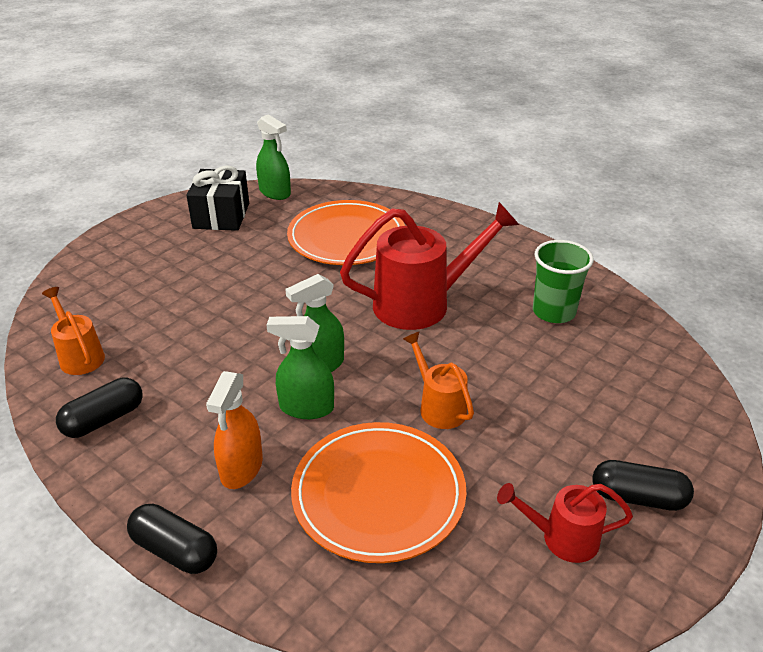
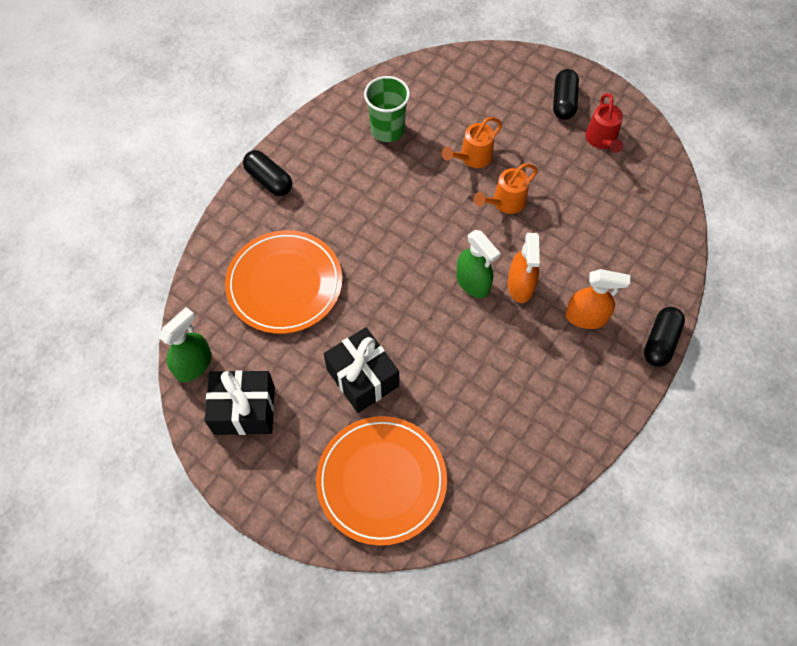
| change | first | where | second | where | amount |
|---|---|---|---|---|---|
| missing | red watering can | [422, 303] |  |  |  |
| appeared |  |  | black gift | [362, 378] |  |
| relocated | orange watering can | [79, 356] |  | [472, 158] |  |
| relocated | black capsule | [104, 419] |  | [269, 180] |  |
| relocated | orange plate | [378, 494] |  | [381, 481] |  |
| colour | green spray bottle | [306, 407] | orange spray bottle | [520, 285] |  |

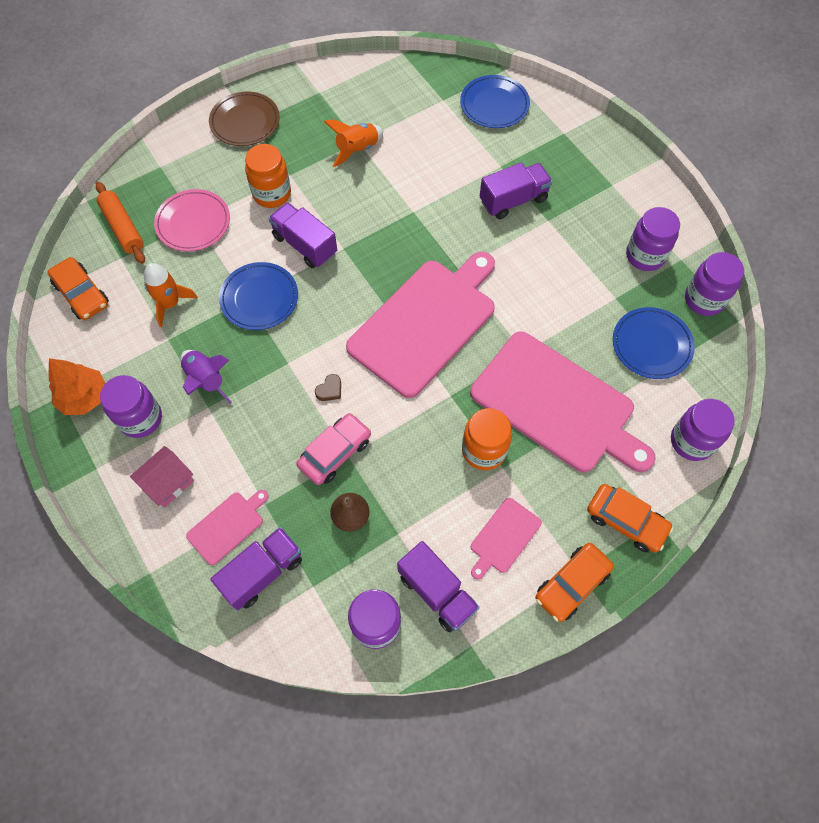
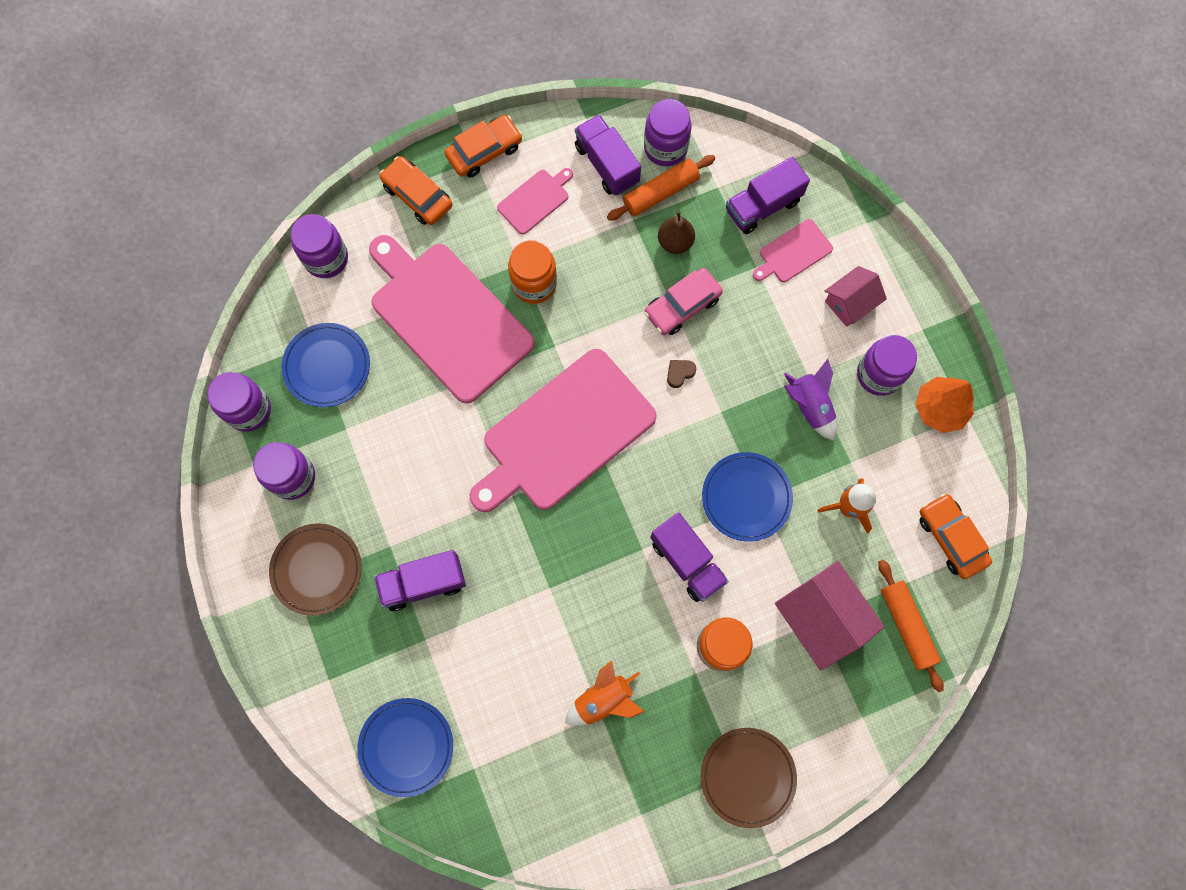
| change | first | where | second | where | amount |
|---|---|---|---|---|---|
| appeared |  |  | brown plate | [316, 569] |  |
| appeared |  |  | orange rolling pin | [660, 192] |  |
| exchanged | pink plate | [193, 223] | pink house | [820, 618] |  |

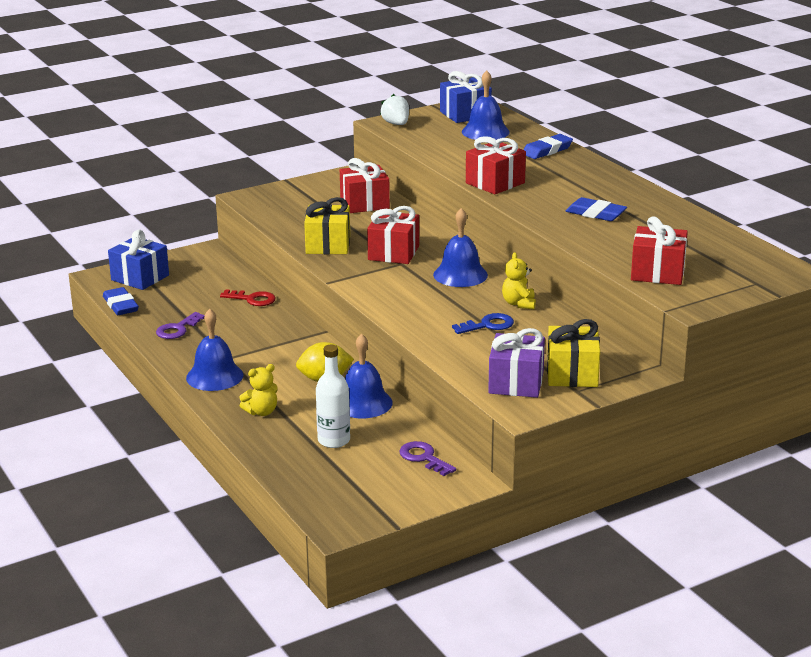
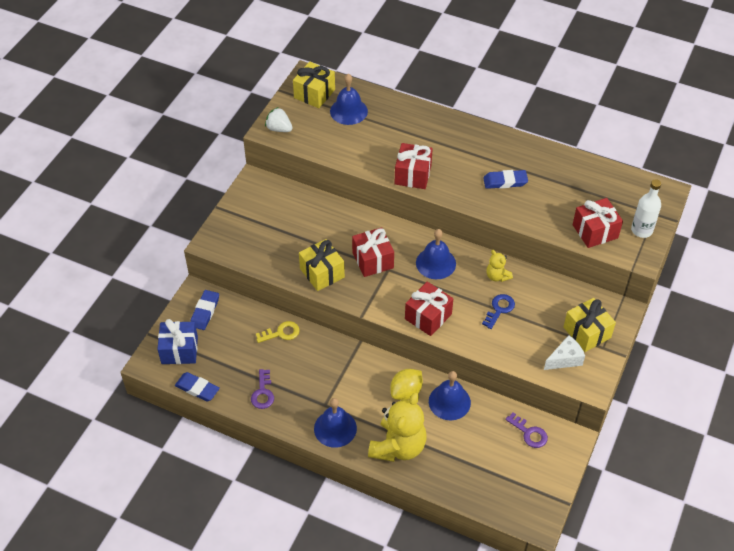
| change | first | where | second | where | amount |
|---|---|---|---|---|---|
| relocated | white bottle | [334, 440] |  | [641, 230] |  |
| relocated | red gift | [364, 203] |  | [428, 316] |  |
| relocated | blue eraser | [547, 150] |  | [205, 312] |  |
| exchanged | purple gift | [516, 383] | white cheese | [565, 359] |  |
| colour | red key | [252, 299] | yellow key | [281, 333] |  |
| colour | blue gift | [465, 114] | yellow gift | [314, 94] |  |
| spun | purple key | [424, 458] |  | [529, 433] | 150 degrees counterclockwise |
| size | yellow teddy bear | [261, 412] |  | [398, 446] | x2.07 |

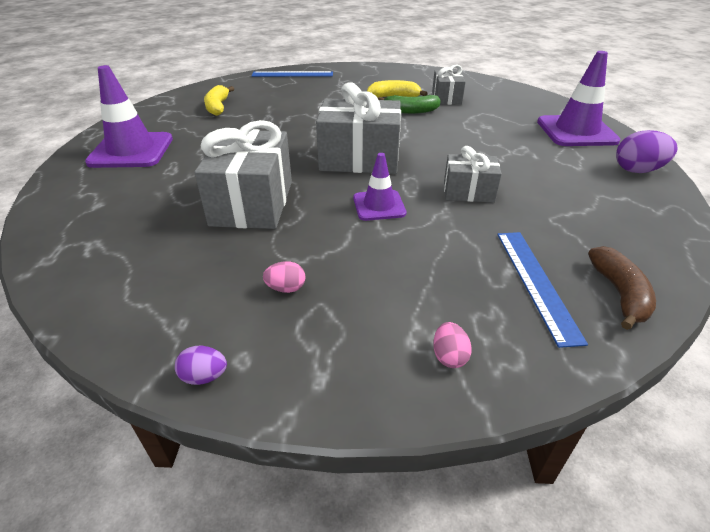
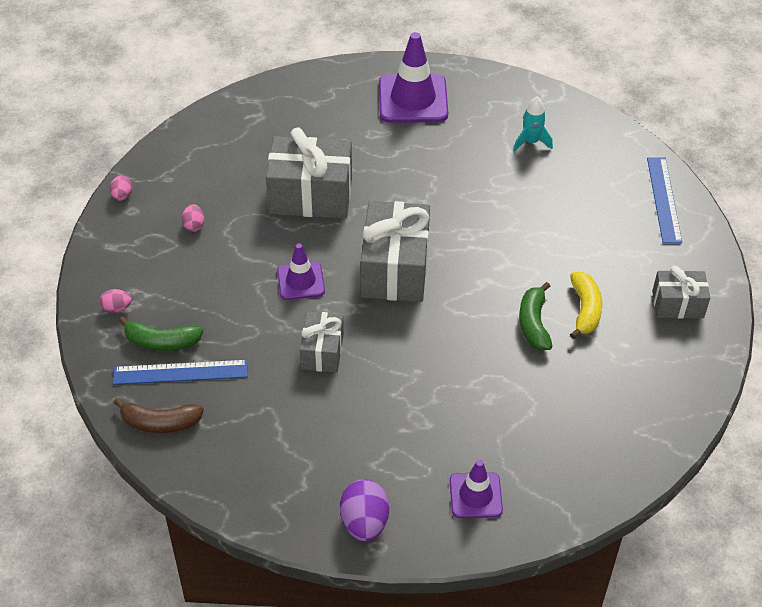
| change | first | where | second | where | amount |
|---|---|---|---|---|---|
| appeared |  |  | green banana | [162, 342] |  |
| relocated | grey gift | [446, 98] |  | [677, 304] |  |
| exchanged | yellow banana | [218, 107] | turquoise rocket | [531, 142] |  |
| colour | purple egg | [204, 376] | pink egg | [122, 196] |  |
| size | purple traffic cone | [576, 131] |  | [475, 495] | x0.58 |

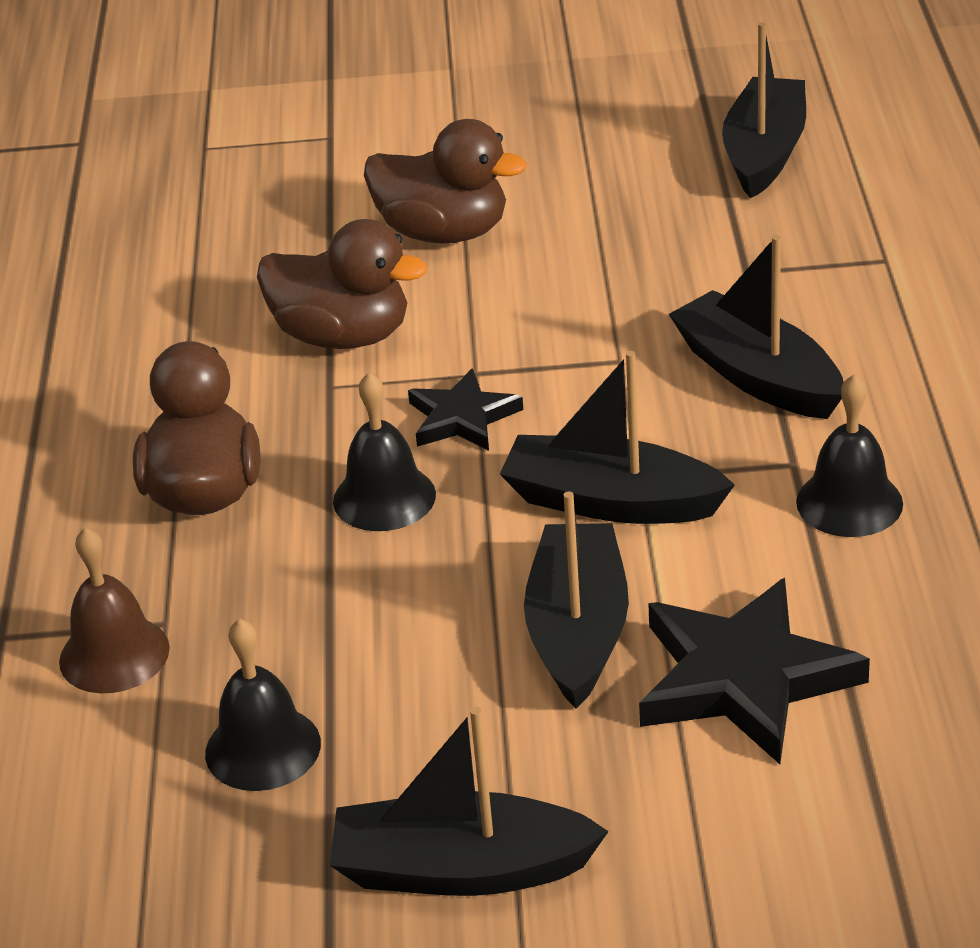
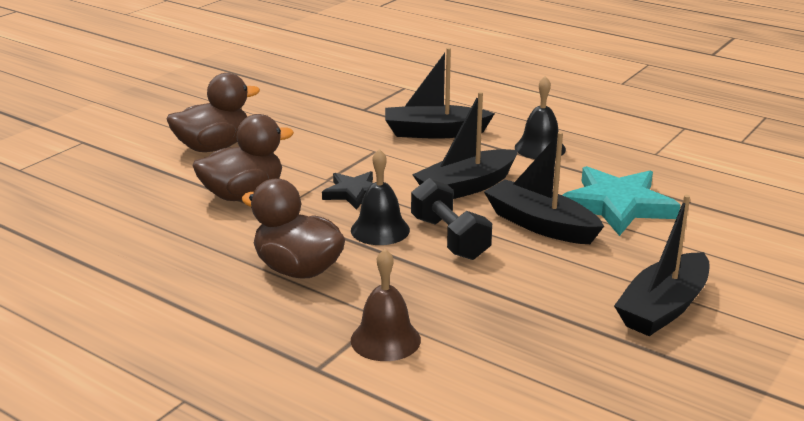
| change | first | where | second | where | amount |
|---|---|---|---|---|---|
| missing | black bell | [263, 748] |  |  |  |
| missing | black boat | [764, 153] |  |  |  |
| appeared |  |  | black dumbbell | [449, 238] |  |
| colour | black star | [744, 679] | turquoise star | [617, 205] |  |

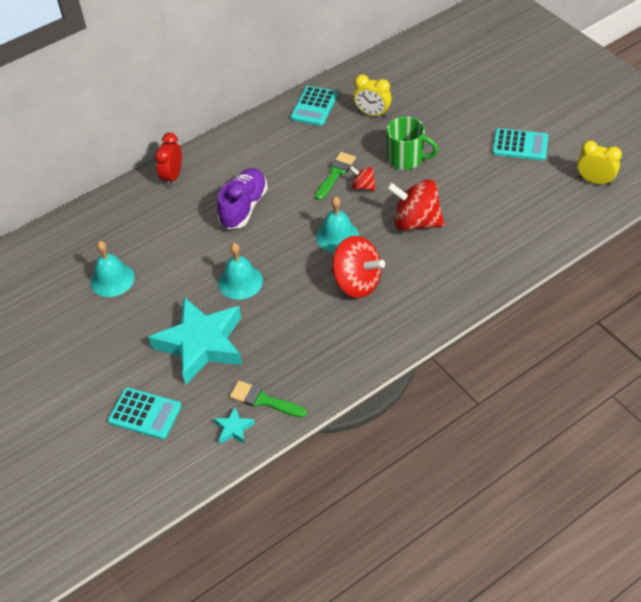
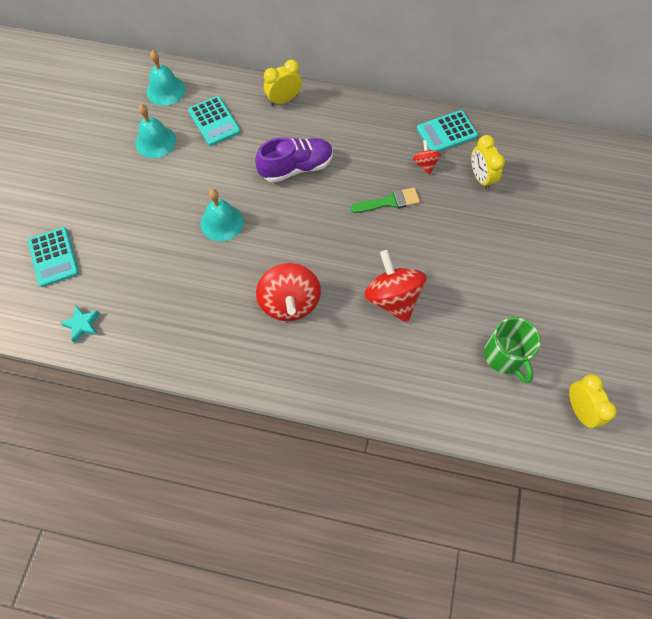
| change | first | where | second | where | amount |
|---|---|---|---|---|---|
| missing | turquoise star | [201, 344] |  |  |  |
| missing | green brush | [264, 400] |  |  |  |
| relocated | turquoise bell | [337, 236] |  | [165, 90] |  |
| relocated | red spinning top | [363, 186] |  | [425, 164] |  |
| relocated | green mug | [406, 158] |  | [505, 356] |  |
| relocated | turquoise calculator | [520, 145] |  | [214, 121] |  |
| colour | red clock | [172, 177] | yellow clock | [284, 100] |  |

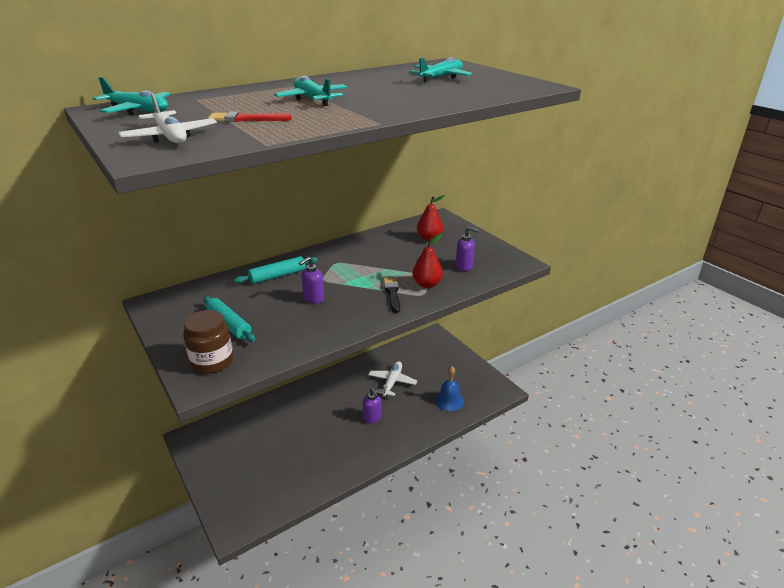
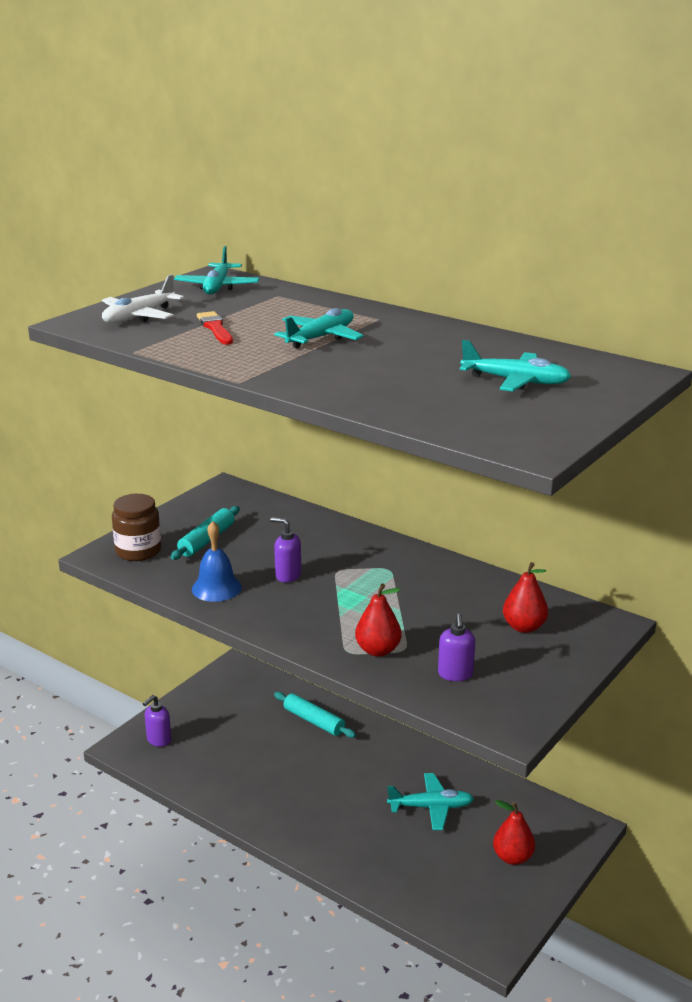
| change | first | where | second | where | amount |
|---|---|---|---|---|---|
| missing | black brush | [392, 293] |  |  |  |
| appeared |  |  | red pear | [512, 857] |  |
| relocated | turquoise rolling pin | [278, 276] |  | [314, 721] |  |
| relocated | purple soap dispenser | [372, 418] |  | [158, 740] |  |
| relocated | blue bell | [449, 400] |  | [216, 588] |  |
| colour | white plane | [392, 382] | turquoise plane | [431, 807] |  |

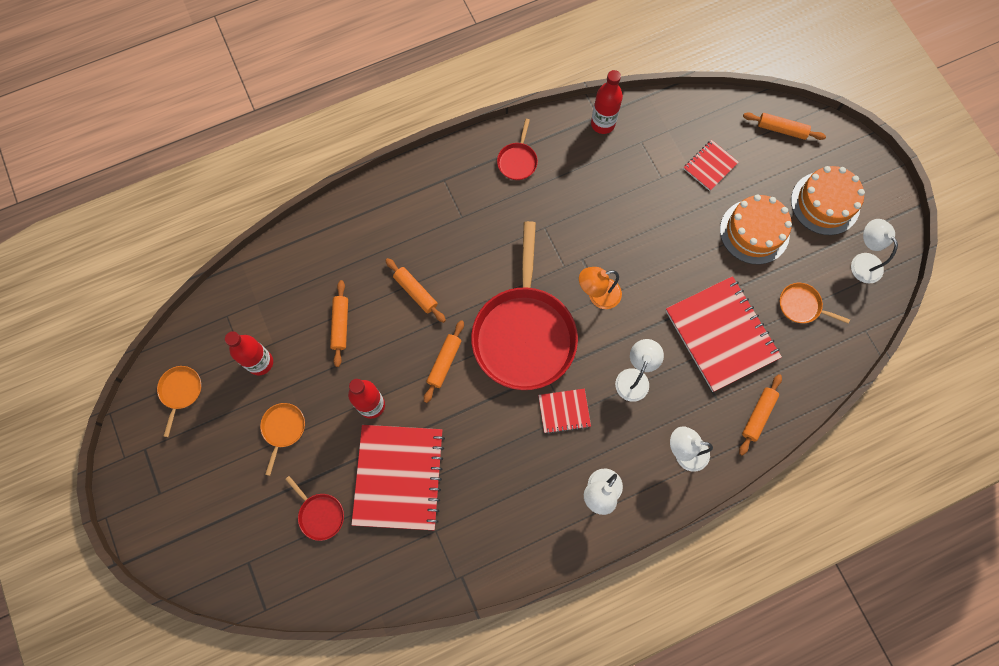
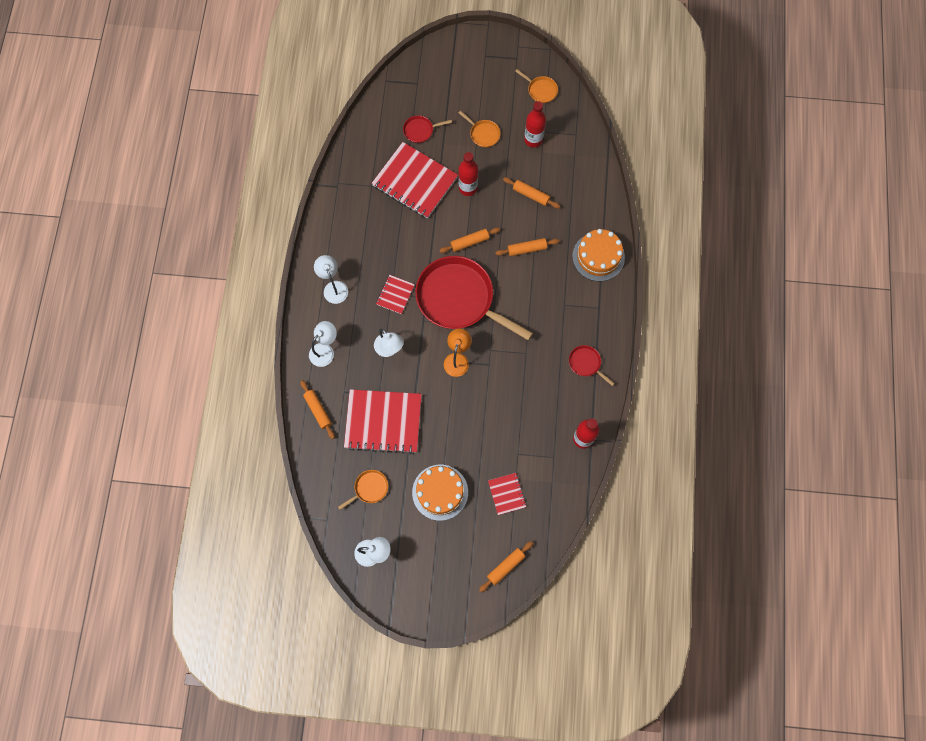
| change | first | where | second | where | amount |
|---|---|---|---|---|---|
| relocated | orange cake | [825, 203] |  | [598, 256] |  |
| spun | orange rolling pin | [444, 362] |  | [469, 242] | 75 degrees counterclockwise |

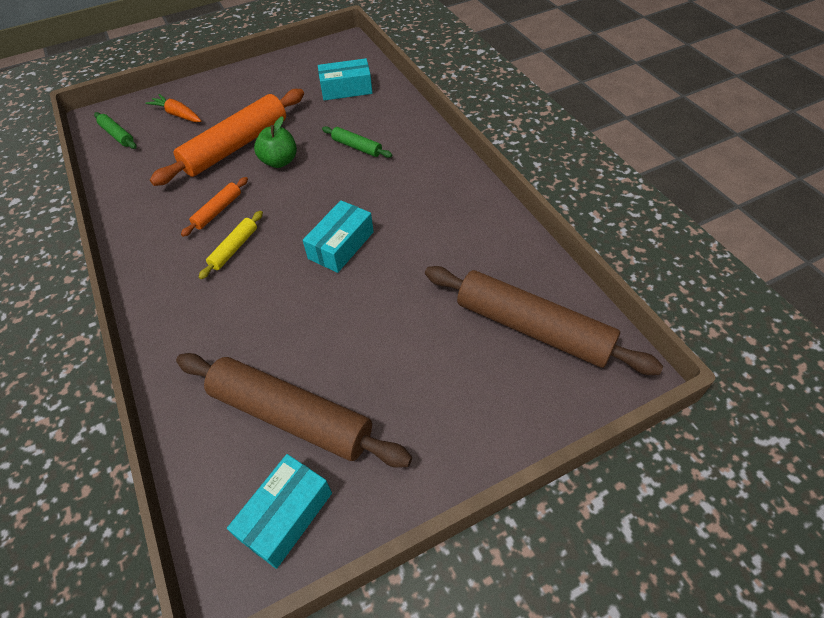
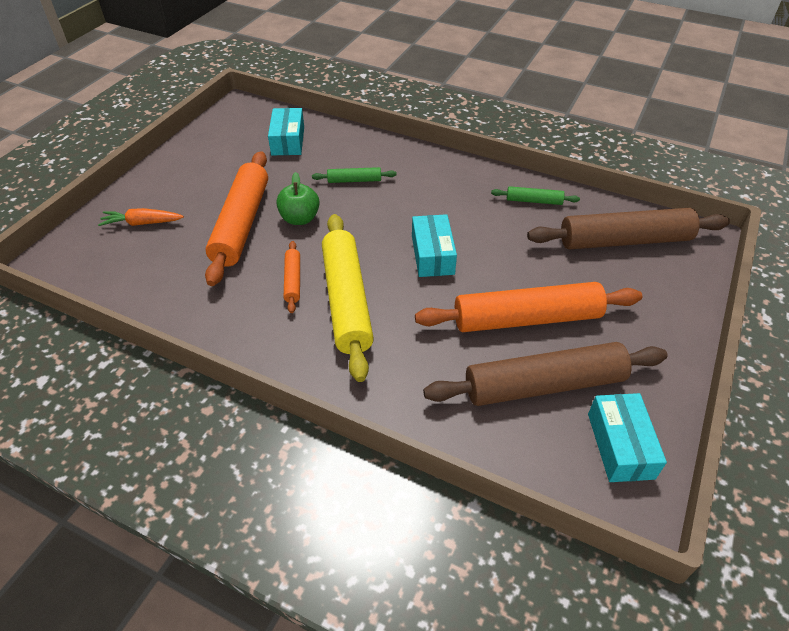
| change | first | where | second | where | amount |
|---|---|---|---|---|---|
| appeared |  |  | orange rolling pin | [526, 318] |  |
| relocated | green rolling pin | [117, 135] |  | [534, 201] |  |
| spun | turquoise box | [346, 89] |  | [288, 141] | 45 degrees counterclockwise |
| size | yellow rolling pin | [234, 248] |  | [347, 301] | x2.18 |

